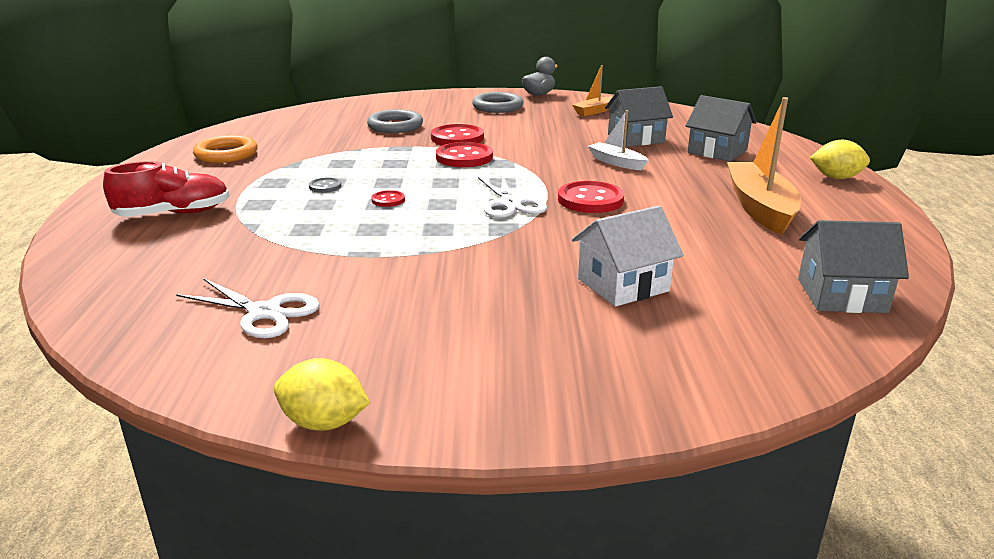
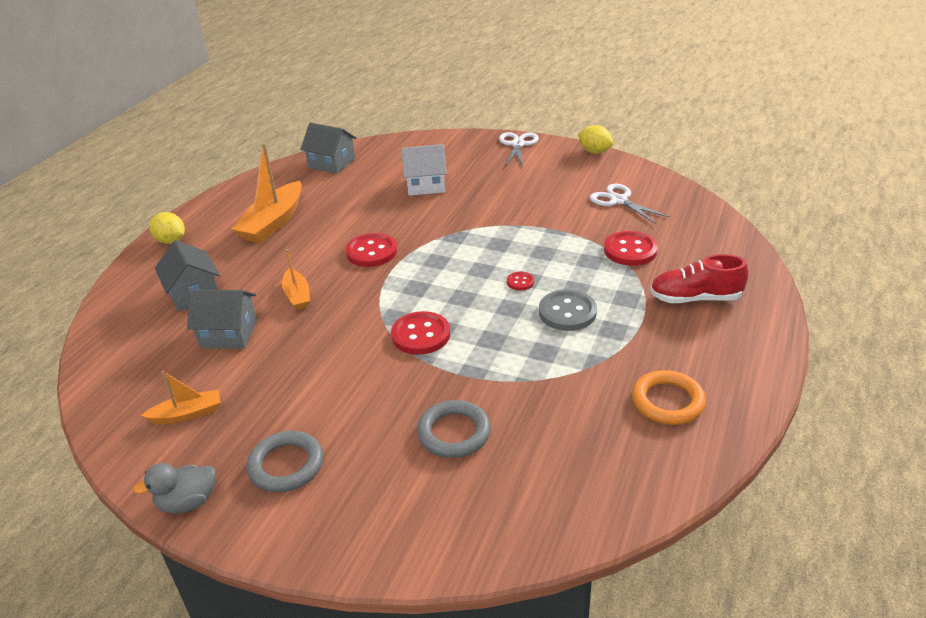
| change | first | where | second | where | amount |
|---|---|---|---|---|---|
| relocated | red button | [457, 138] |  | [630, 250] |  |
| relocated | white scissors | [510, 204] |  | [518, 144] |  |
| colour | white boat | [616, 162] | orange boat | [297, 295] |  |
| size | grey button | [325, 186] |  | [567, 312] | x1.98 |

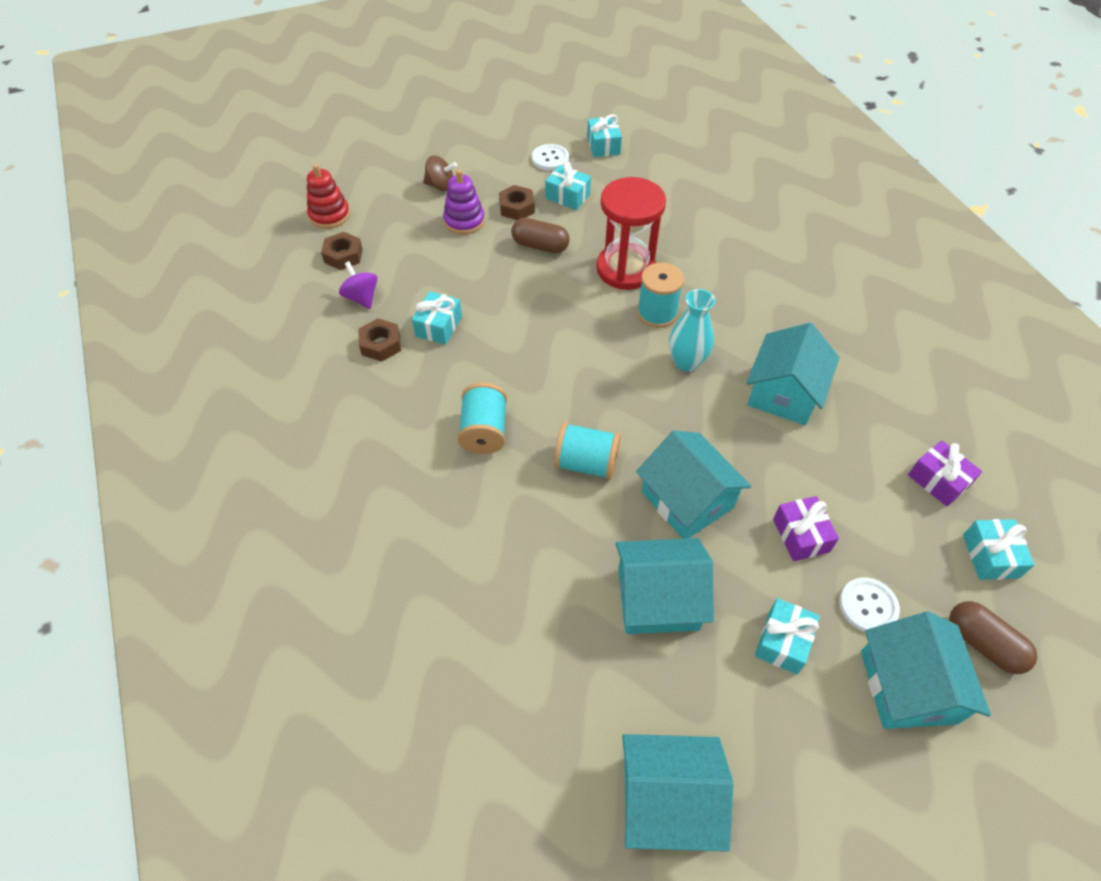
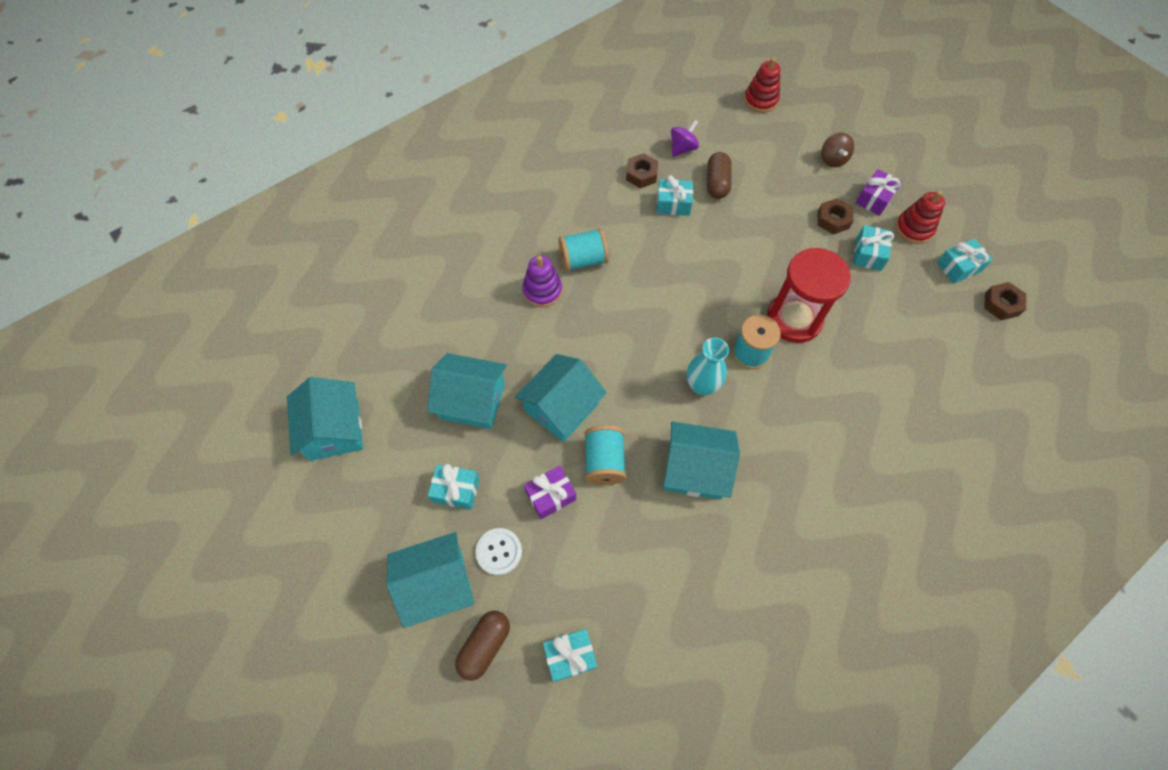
| change | first | where | second | where | amount |
|---|---|---|---|---|---|
| relocated | brown nut | [343, 256] |  | [1001, 304] |  |
| relocated | purple stacking toy | [464, 221] |  | [542, 291] |  |
| relocated | brown capsule | [540, 246] |  | [717, 183] |  |
| relocated | turquoise spool | [586, 463] |  | [604, 461] |  |
| relocated | purple gift | [938, 480] |  | [874, 199] |  |
| exchanged | white button | [550, 159] | red stacking toy | [914, 229] |  |
| spun | turquoise house | [658, 599] |  | [472, 401] | 60 degrees counterclockwise |

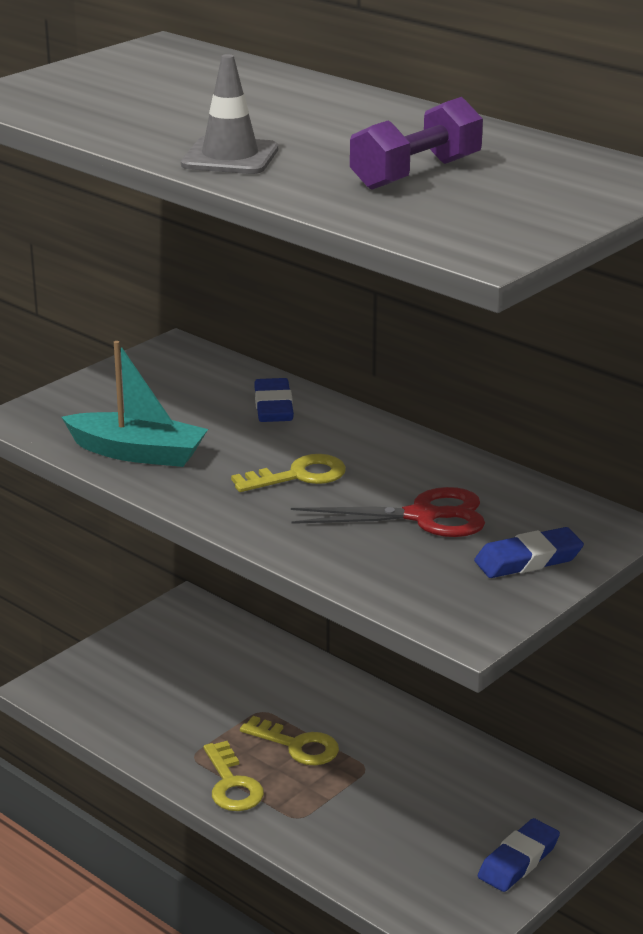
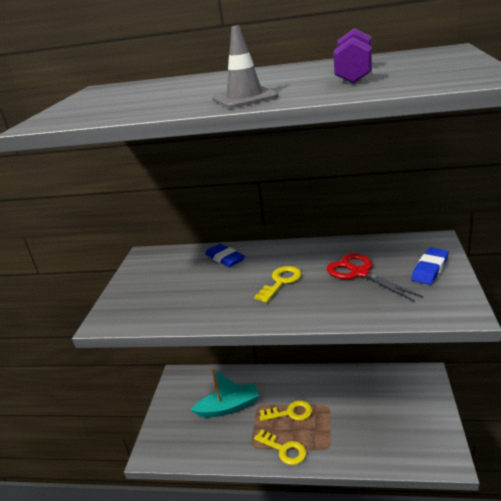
| change | first | where | second | where | amount |
|---|---|---|---|---|---|
| missing | blue eraser | [518, 860] |  |  |  |
| relocated | turquoise boat | [137, 453] |  | [228, 407] |  |
| spun | red scissors | [423, 516] |  | [360, 273] | 90 degrees counterclockwise |

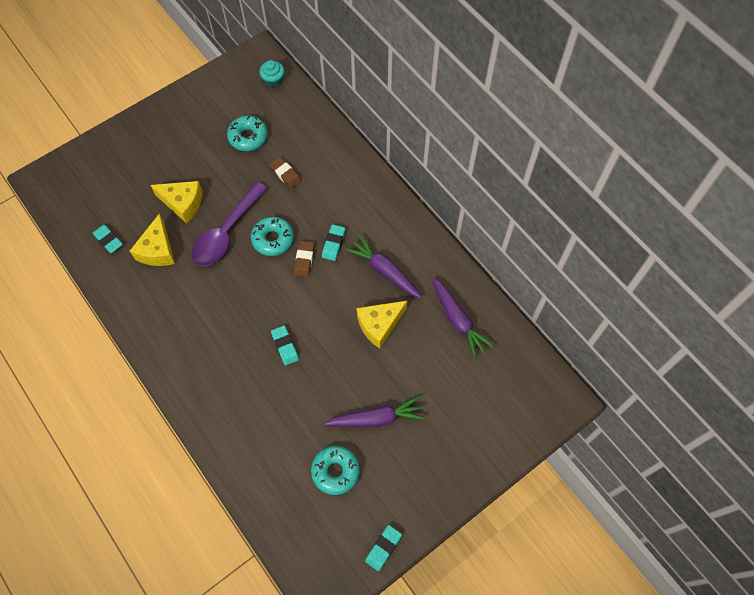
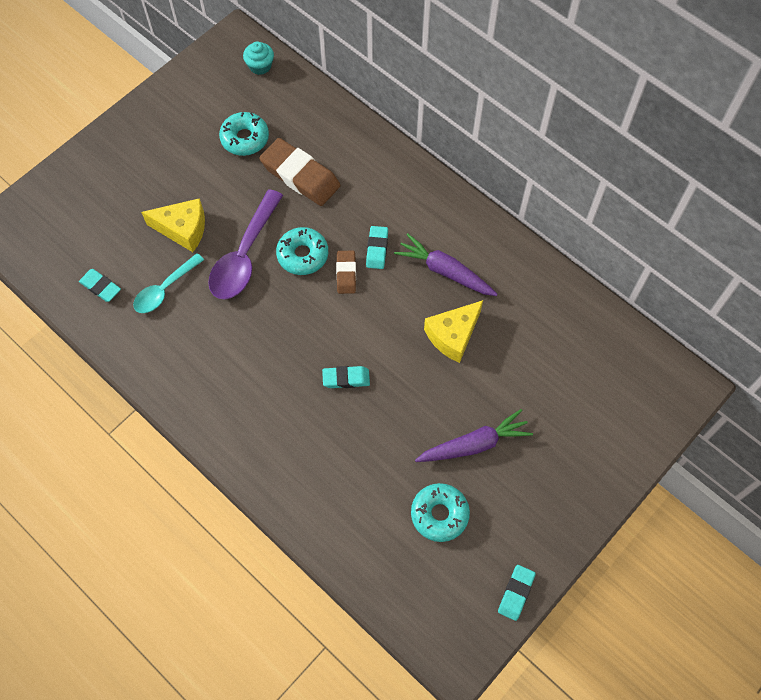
| change | first | where | second | where | amount |
|---|---|---|---|---|---|
| missing | purple carrot | [458, 320] |  |  |  |
| exchanged | yellow cheese | [157, 250] | turquoise spoon | [164, 289] |  |
| spun | turquoise eraser | [285, 346] |  | [346, 378] | 60 degrees counterclockwise |
| size | brown eraser | [285, 174] |  | [300, 176] | x1.88 |

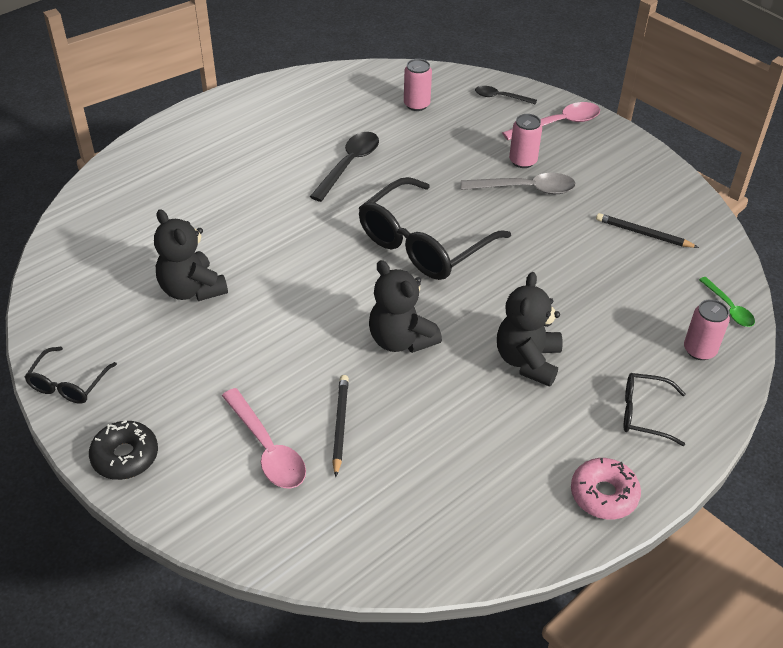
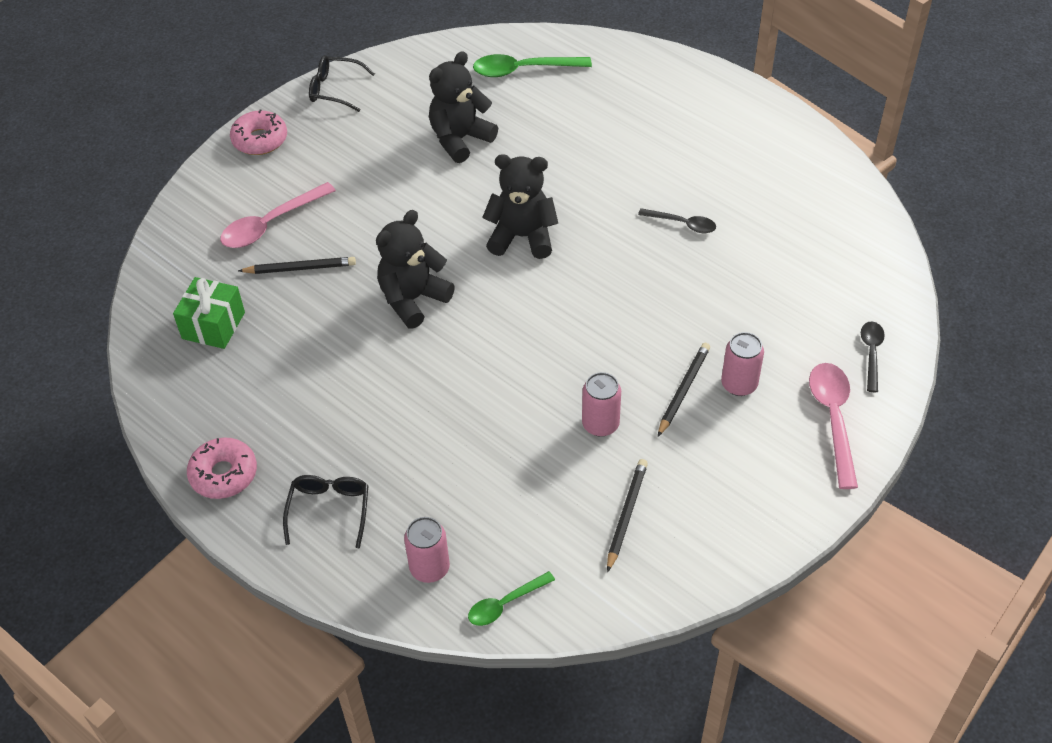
| change | first | where | second | where | amount |
|---|---|---|---|---|---|
| missing | black glasses | [424, 243] |  |  |  |
| appeared |  |  | green gift | [213, 325] |  |
| appeared |  |  | green spoon | [523, 70] |  |
| relocated | pink can | [416, 104] |  | [600, 424] |  |
| relocated | black teddy bear | [527, 361] |  | [522, 237] |  |
| exchanged | grey spoon | [525, 189] | black pencil | [683, 390] |  |
| colour | black donut | [125, 456] | pink donut | [260, 140] |  |
| spun | pink spoon | [558, 124] |  | [833, 419] | 150 degrees counterclockwise |
| size | black spoon | [349, 165] |  | [682, 224] | x0.61 |

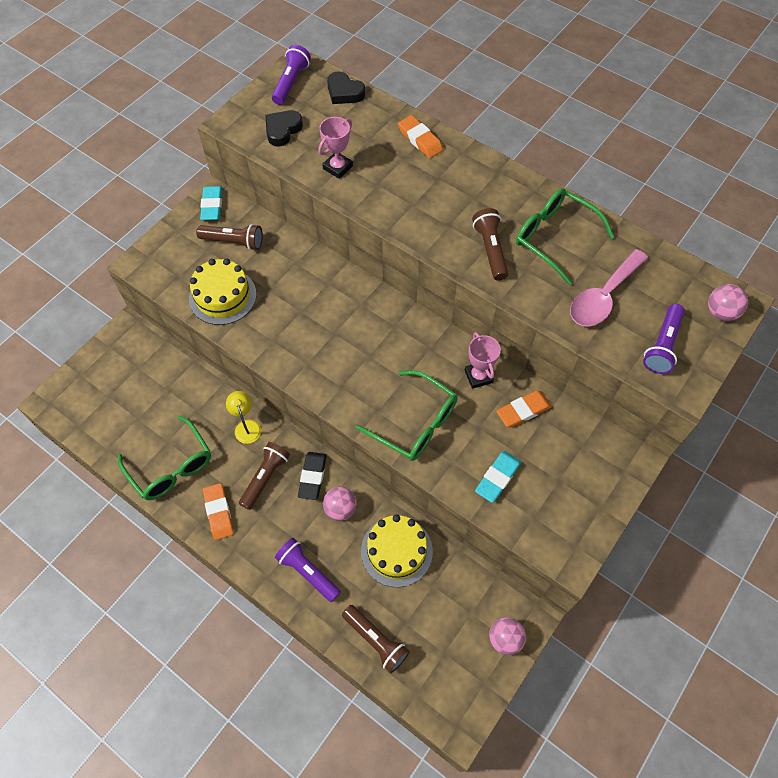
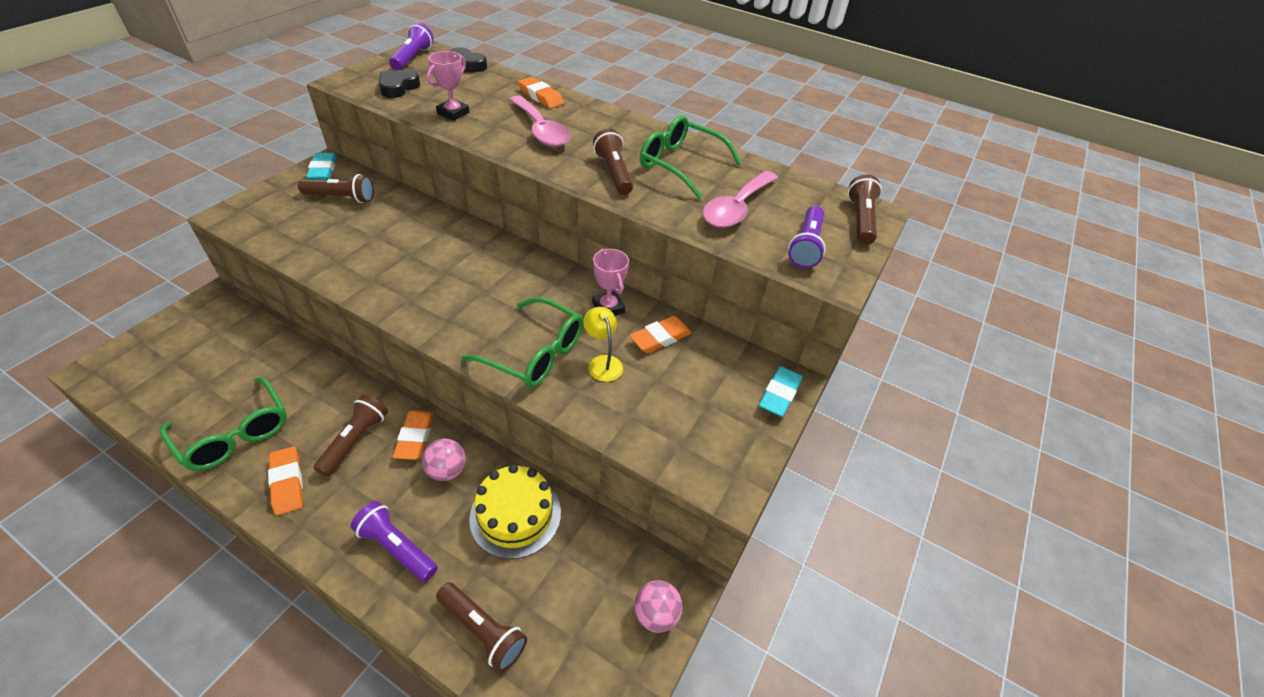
| change | first | where | second | where | amount |
|---|---|---|---|---|---|
| missing | yellow cake | [222, 296] |  |  |  |
| appeared |  |  | pink spoon | [541, 130] |  |
| relocated | yellow lamp | [246, 426] |  | [602, 362] |  |
| relocated | turquoise eraser | [497, 478] |  | [779, 394] |  |
| exchanged | pink ball | [720, 312] | brown flashlight | [860, 220] |  |
| colour | black eraser | [312, 477] | orange eraser | [415, 437] |  |

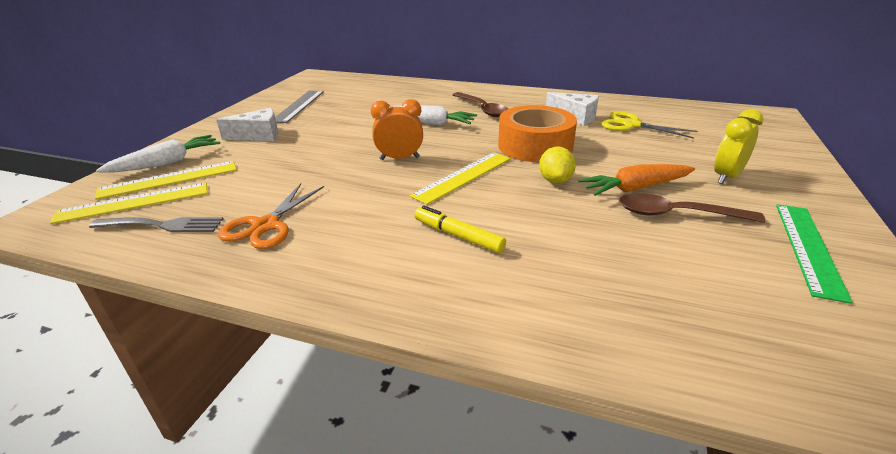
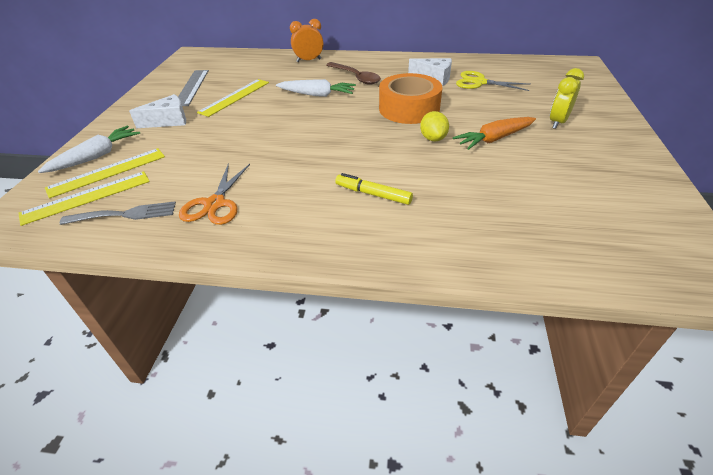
| change | first | where | second | where | amount |
|---|---|---|---|---|---|
| missing | brown spoon | [676, 214] |  |  |  |
| missing | green ruler | [809, 248] |  |  |  |
| relocated | orange clock | [399, 158] |  | [308, 60] |  |
| relocated | yellow ruler | [463, 177] |  | [235, 97] |  |

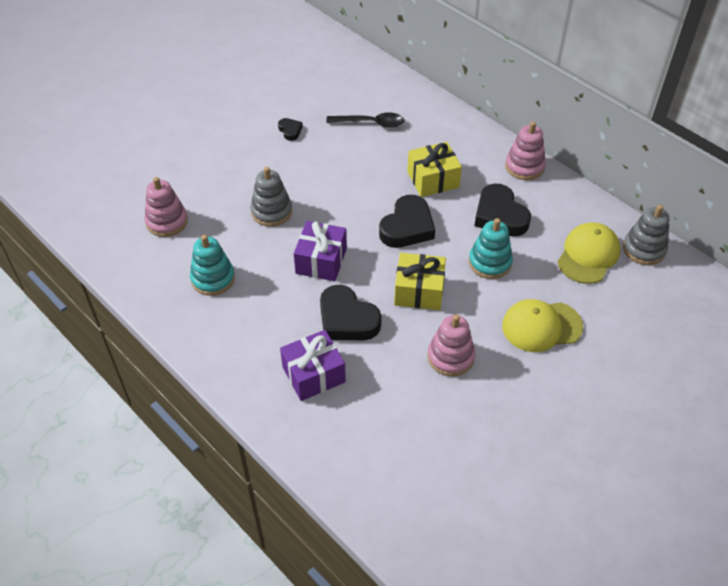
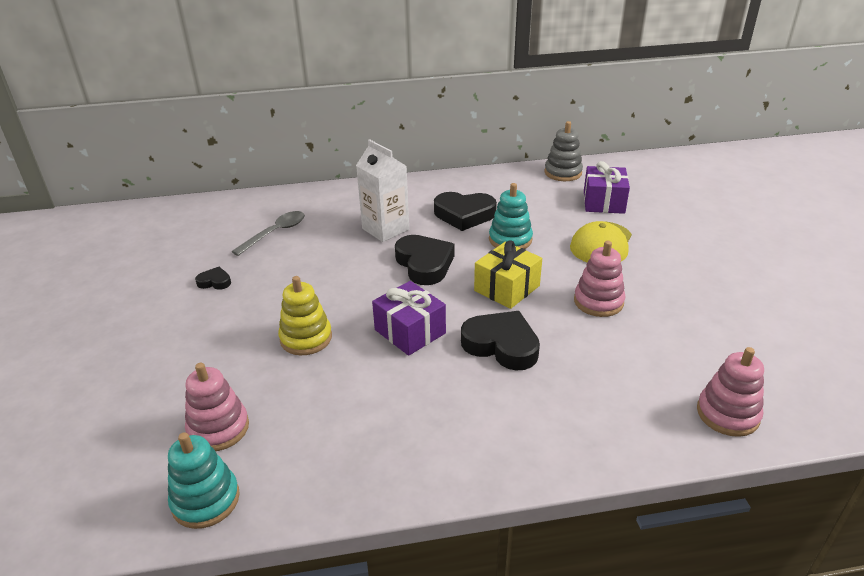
| change | first | where | second | where | amount |
|---|---|---|---|---|---|
| missing | yellow cap | [588, 255] |  |  |  |
| relocated | turquoise stacking toy | [213, 279] |  | [206, 500] |  |
| relocated | purple gift | [313, 374] |  | [603, 202] |  |
| relocated | pink stacking toy | [524, 166] |  | [727, 414] |  |
| exchanged | yellow gift | [433, 179] | white carton | [385, 229] |  |
| colour | grey stacking toy | [271, 211] | yellow stacking toy | [306, 338] |  |
| colour | black spoon | [371, 123] | grey spoon | [275, 233] |  |
| spun | black heart | [347, 319] |  | [501, 345] | 135 degrees counterclockwise |

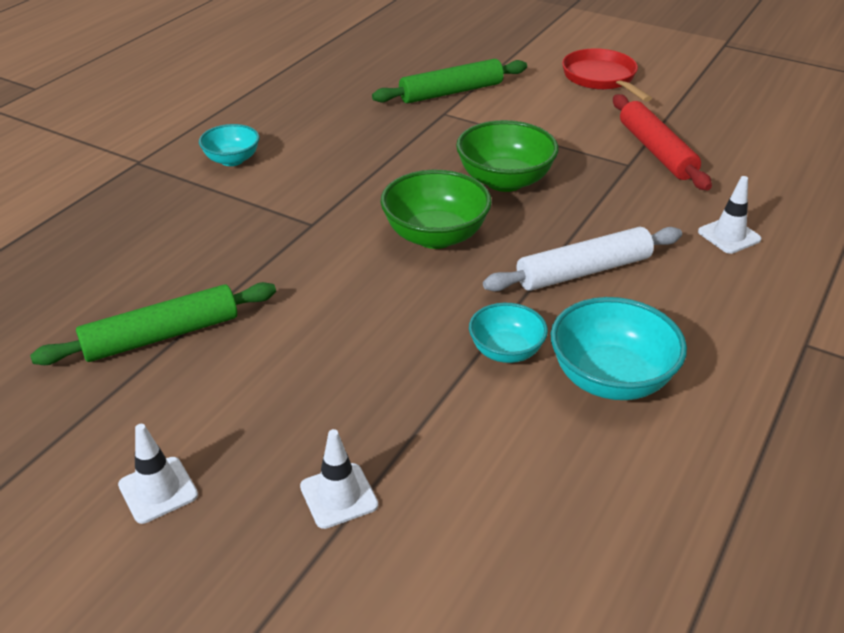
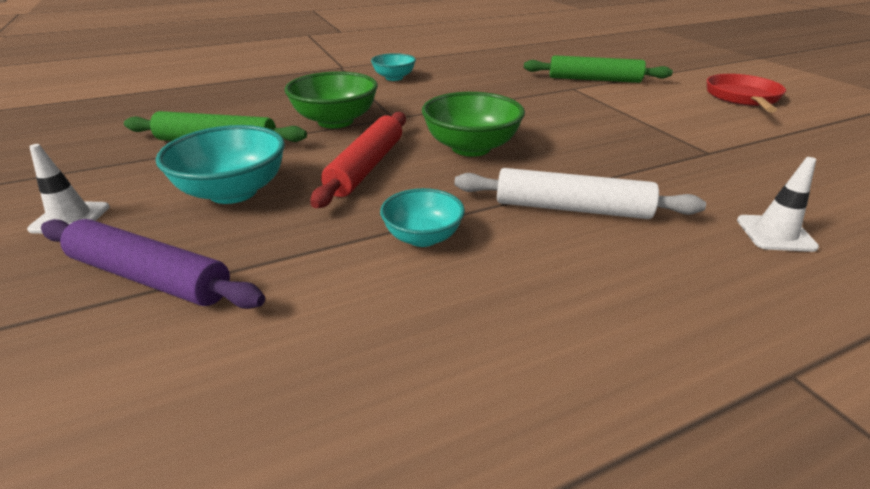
| change | first | where | second | where | amount |
|---|---|---|---|---|---|
| relocated | green bowl | [504, 181] |  | [335, 121] |  |
| relocated | turquoise bowl | [611, 378] |  | [233, 192] |  |
| relocated | red rolling pin | [656, 151] |  | [367, 167] |  |
| exchanged | white traffic cone | [339, 496] | purple rolling pin | [150, 277] |  |

